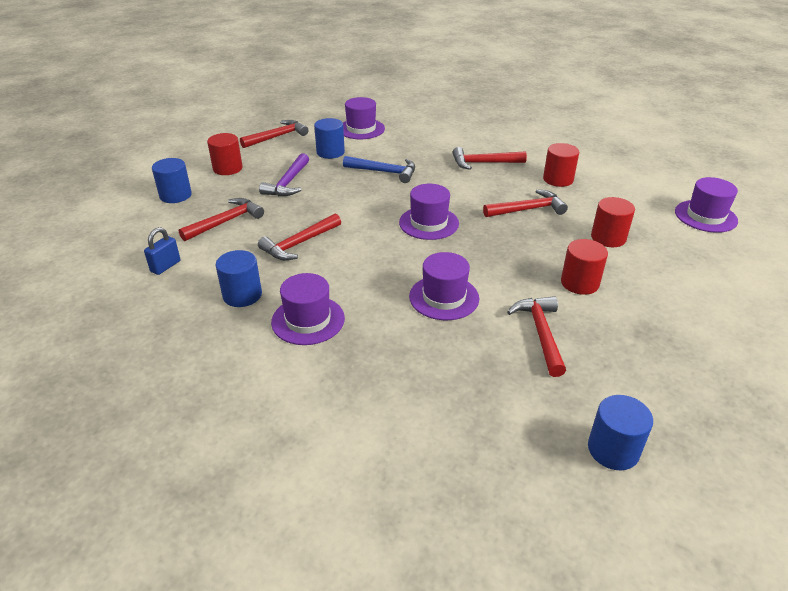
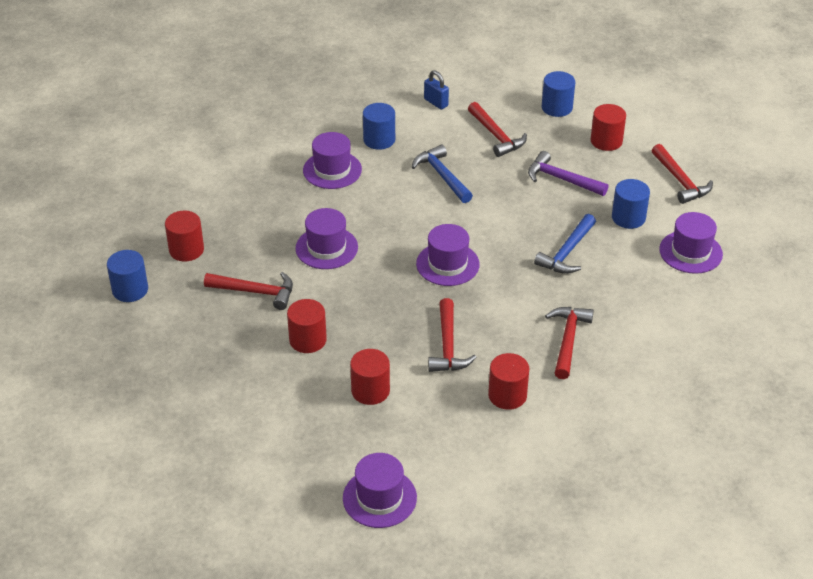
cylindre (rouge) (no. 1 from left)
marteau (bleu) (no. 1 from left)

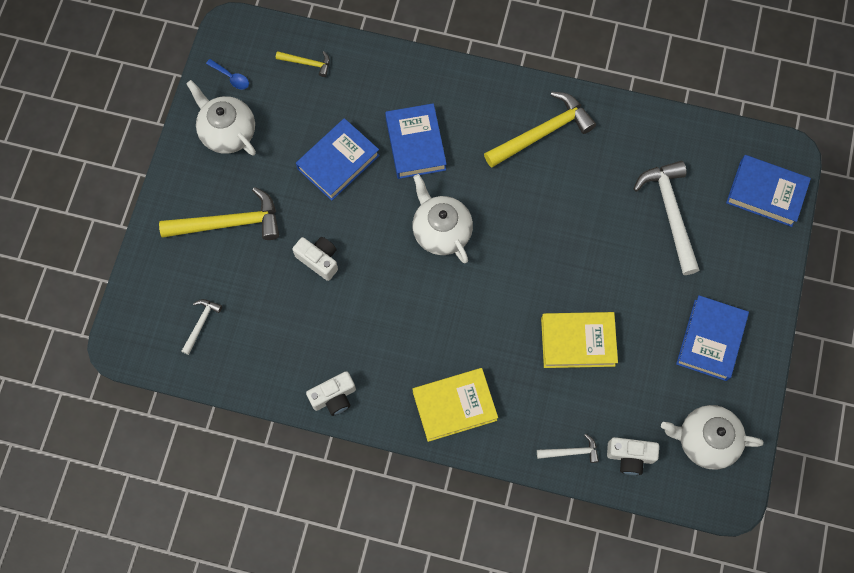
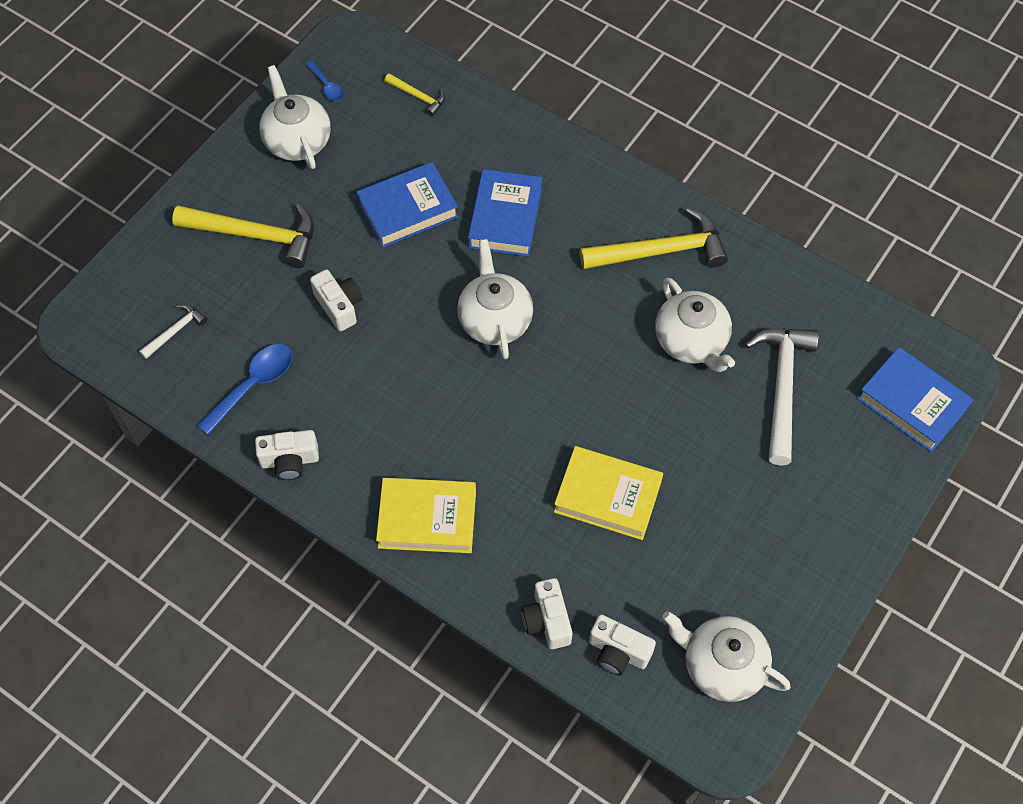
cuillère (bleu) (no. 1 from left)
appareil photo (blanc) (no. 3 from left)
théière (blanc) (no. 3 from left)
livre (bleu) (no. 3 from left in the first image)

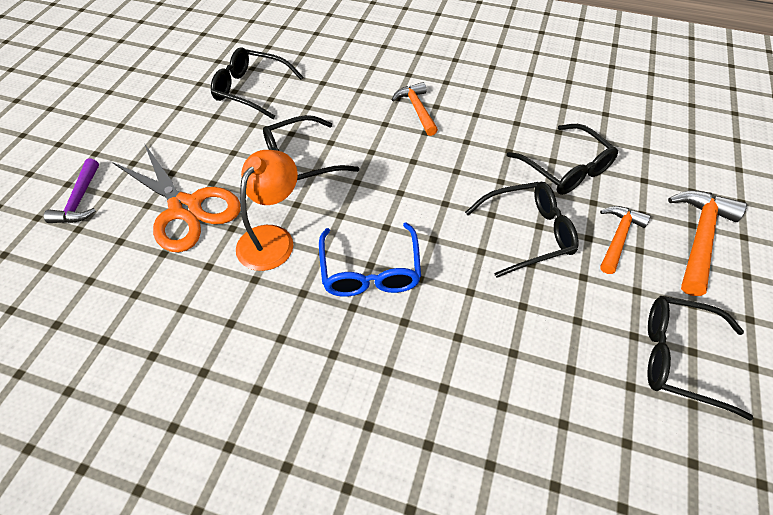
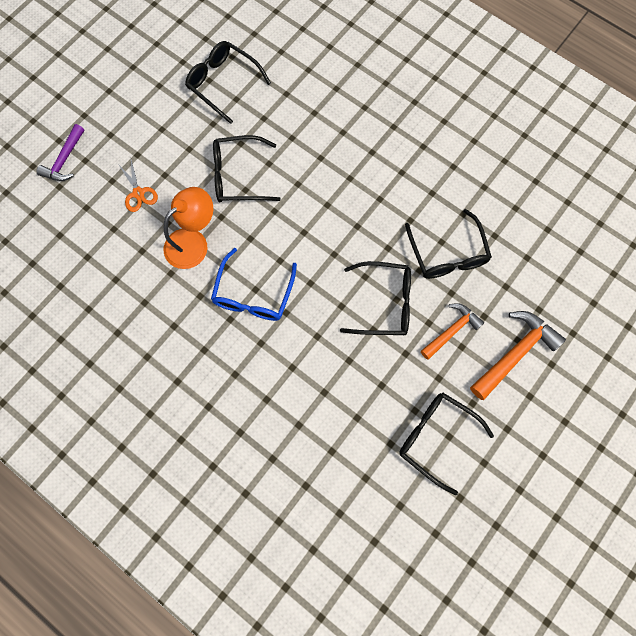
ciseaux (orange)
marteau (orange) (no. 1 from left in the first image)

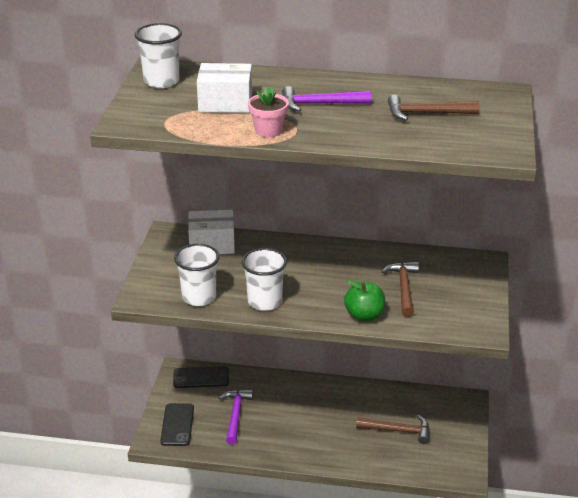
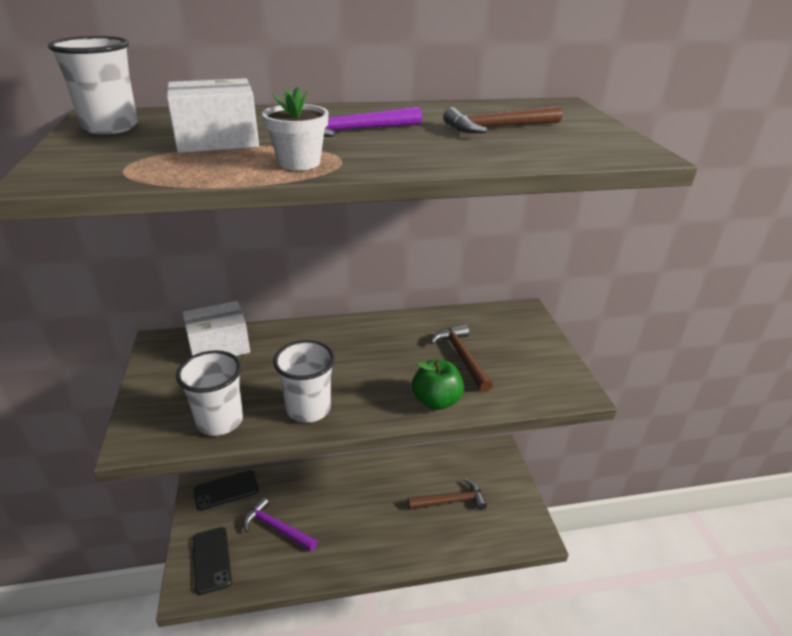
marteau (violet) (no. 1 from left)
pot de fleurs (blanc)

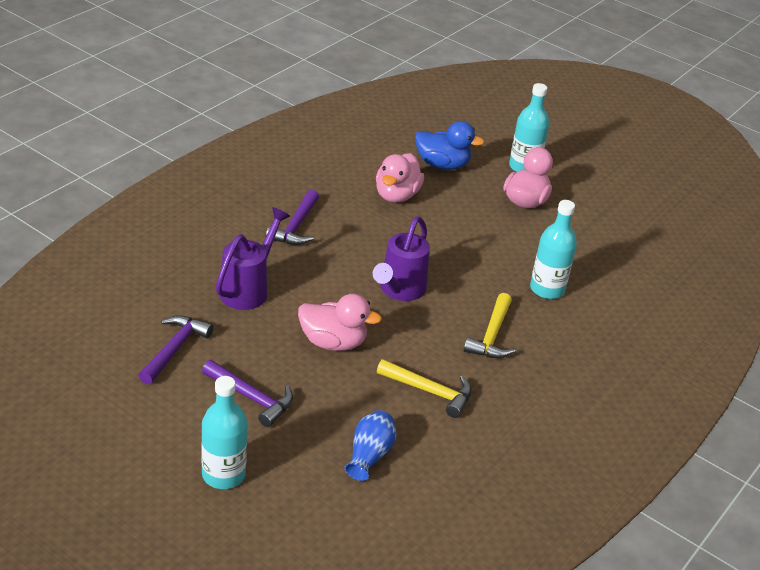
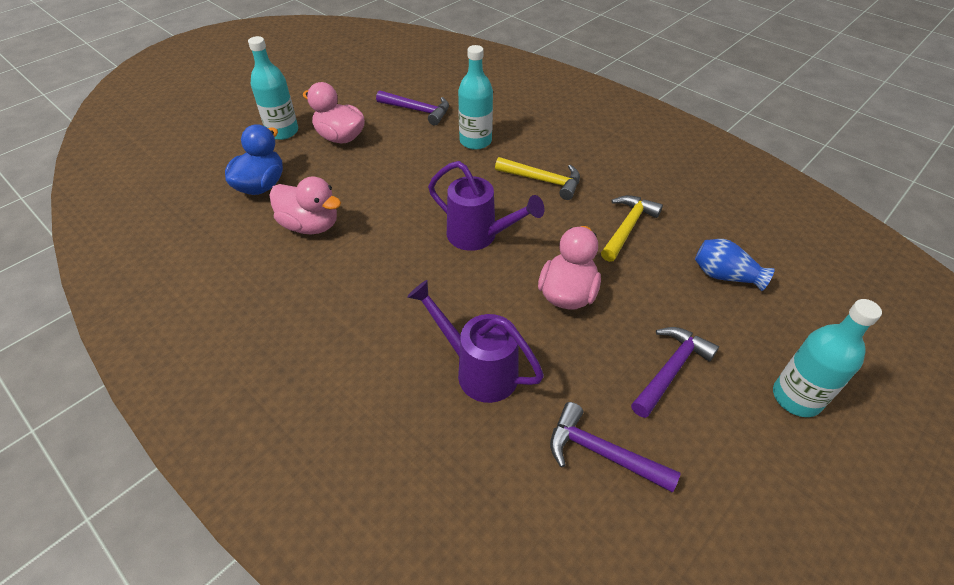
marteau (violet) (no. 1 from left)

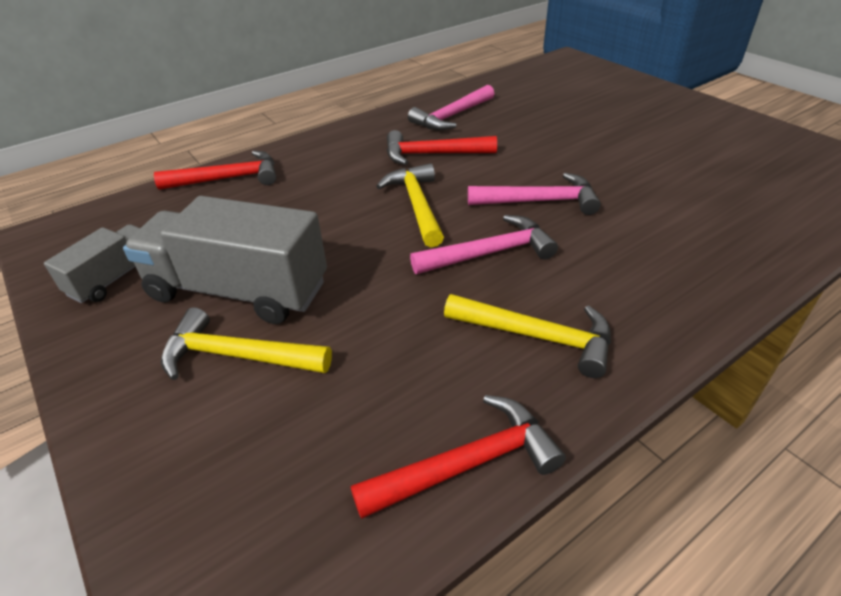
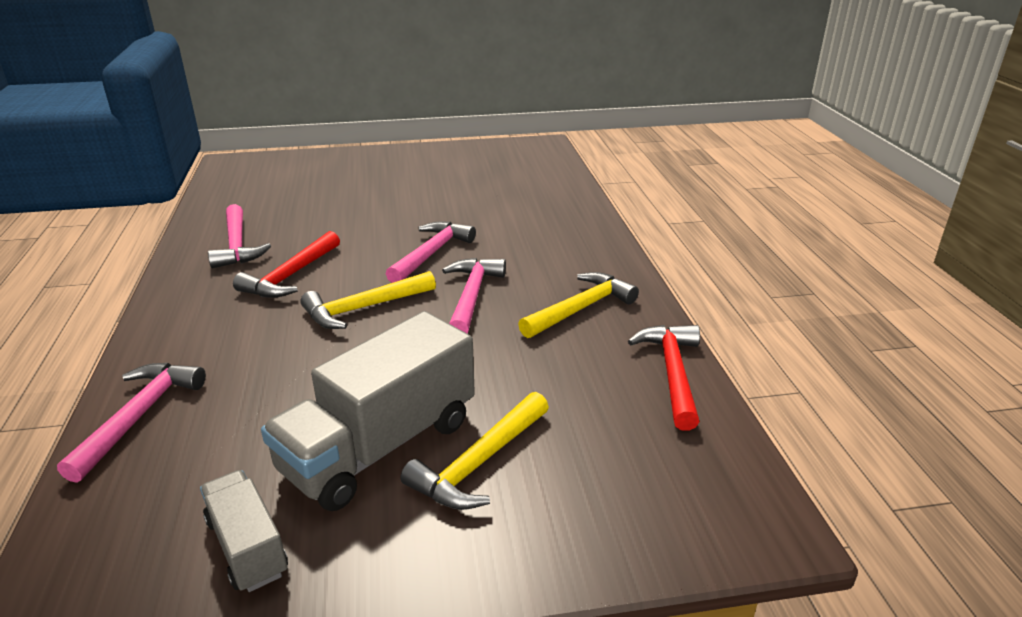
marteau (rose) (no. 1 from left)
marteau (jaune) (no. 1 from left)

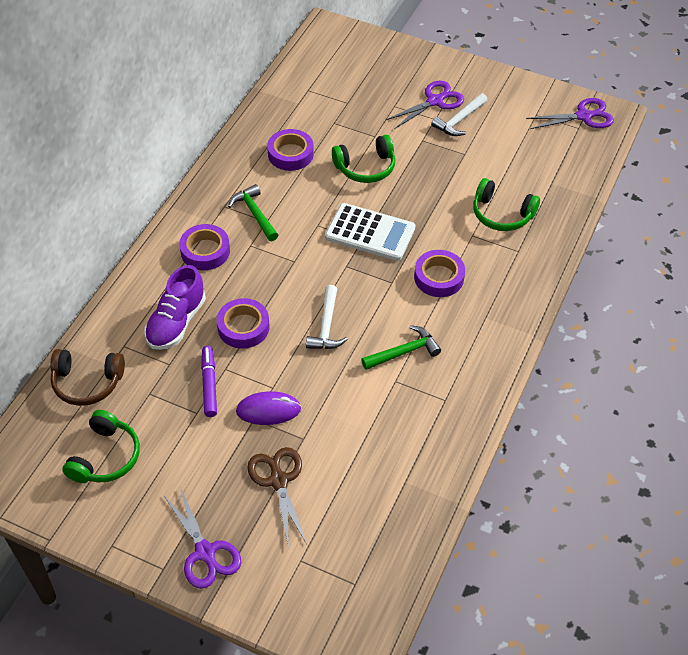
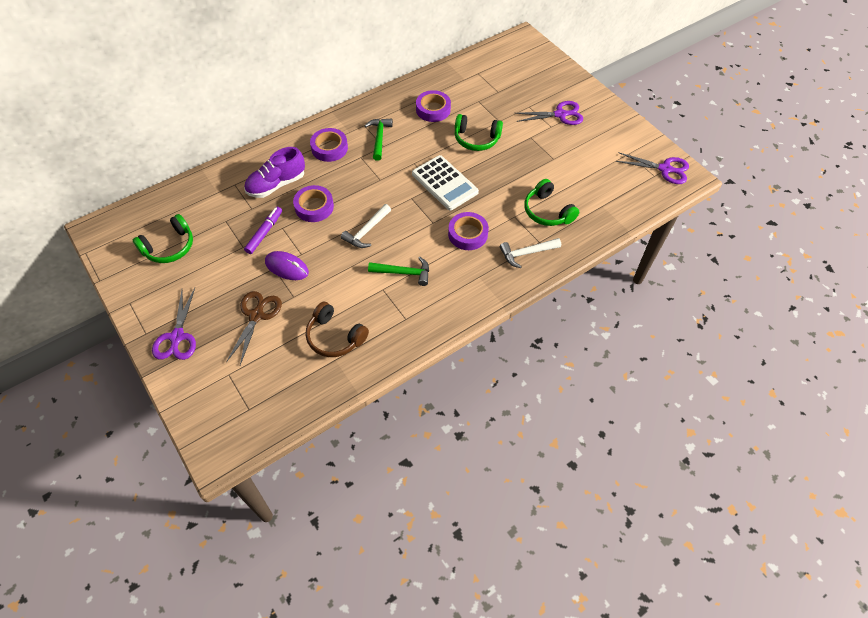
casque audio (marron)
marteau (blanc) (no. 2 from left)

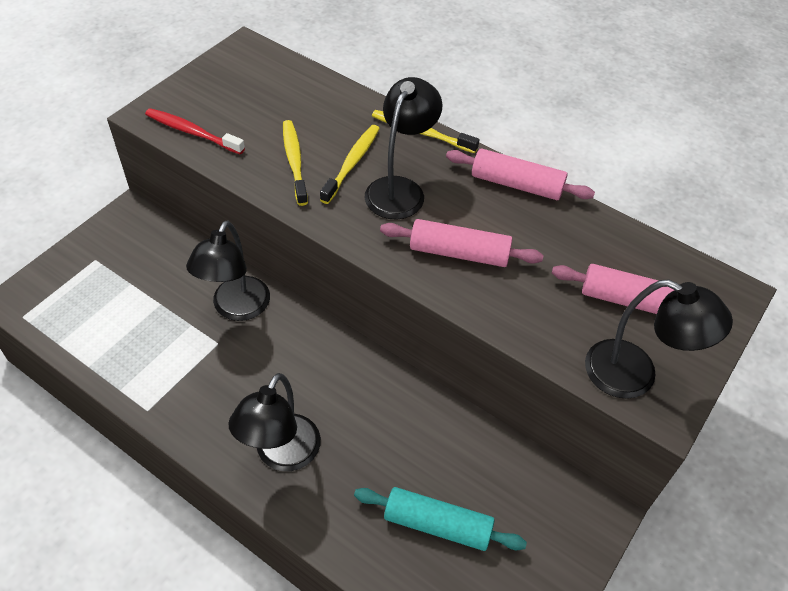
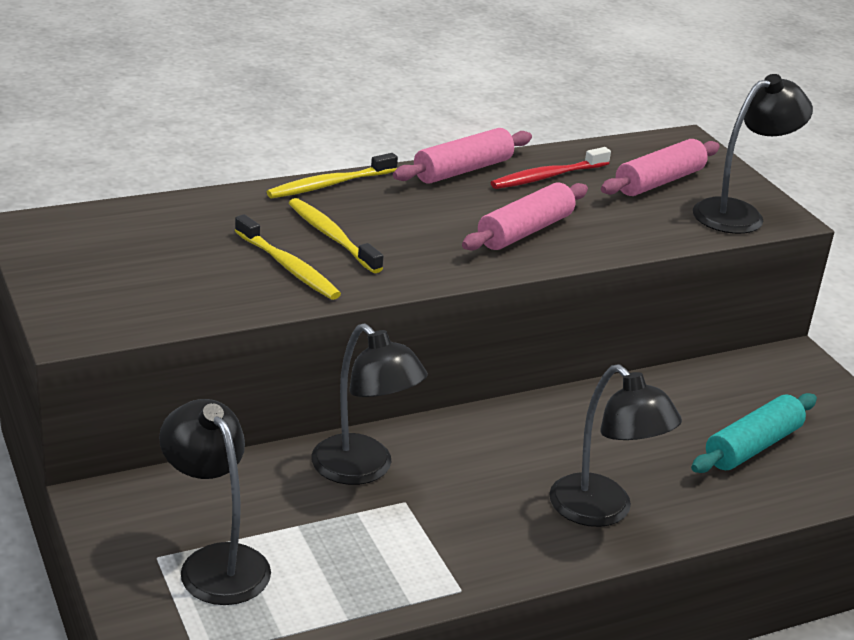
lampe (noir) (no. 1 from left)
brosse à dents (jaune) (no. 1 from left)
brosse à dents (rouge)

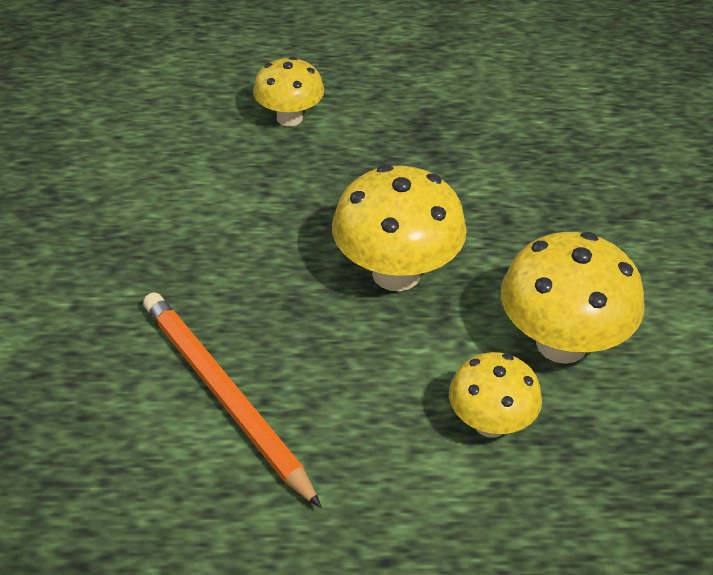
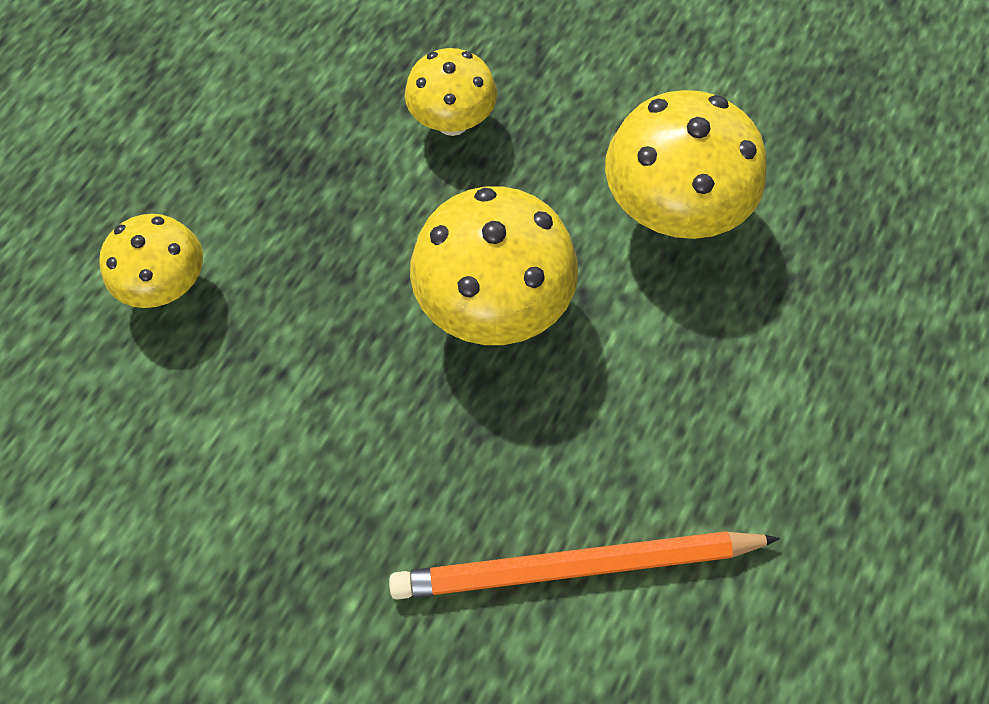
champignon (jaune) (no. 2 from left)

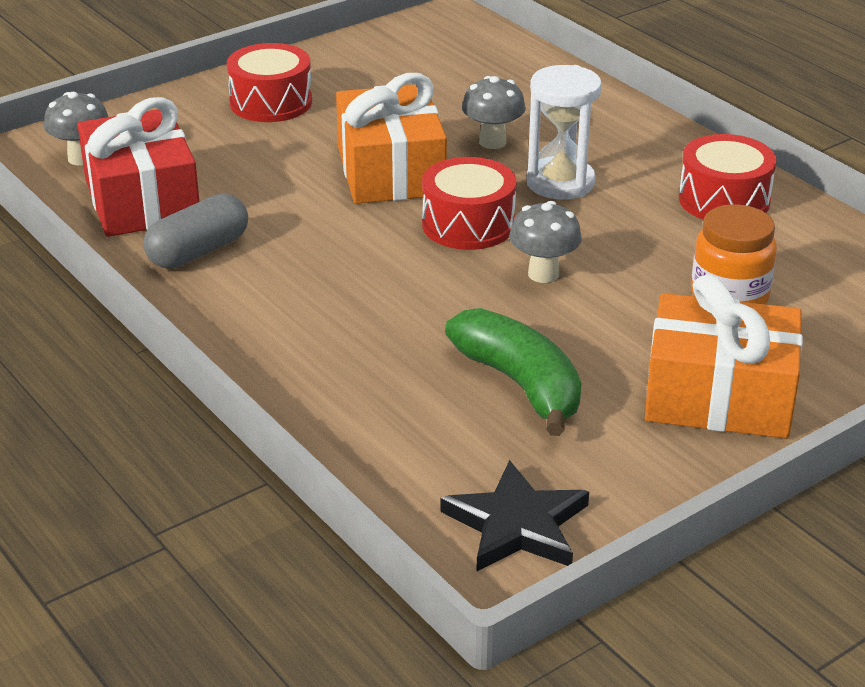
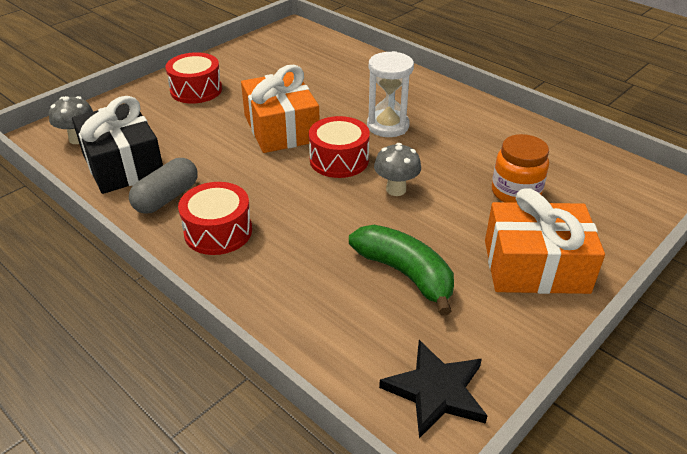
cadeau (noir)
tambour (rouge) (no. 2 from left)
champignon (gris) (no. 2 from left in the first image)

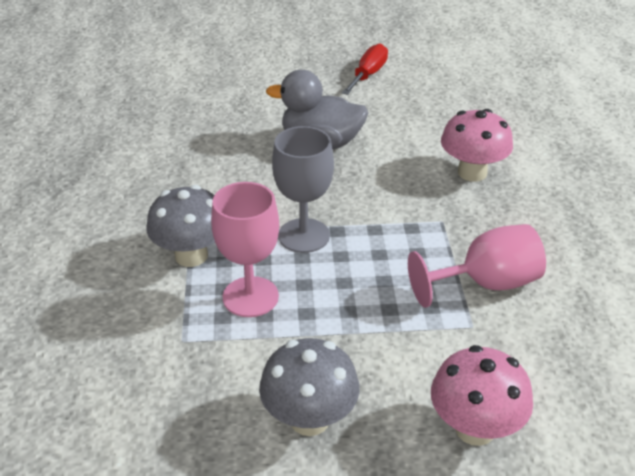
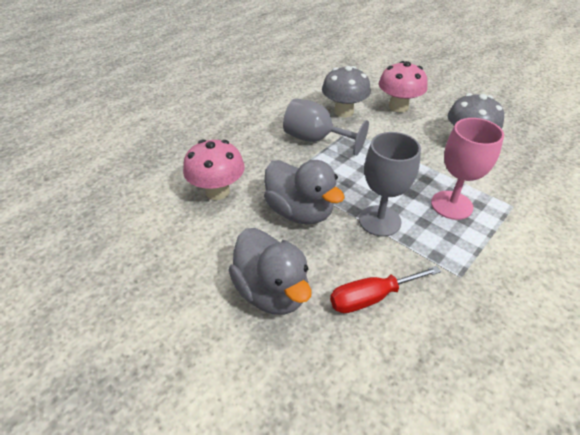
canard (gris) (no. 2 from left)
verre à pied (gris) (no. 1 from left)
champignon (gris) (no. 1 from left)
tournevis (rouge)

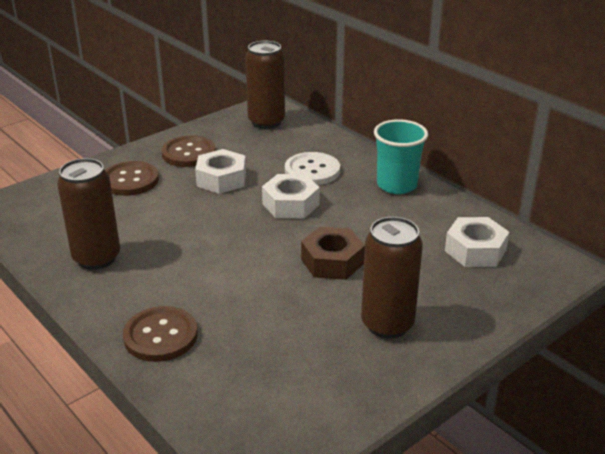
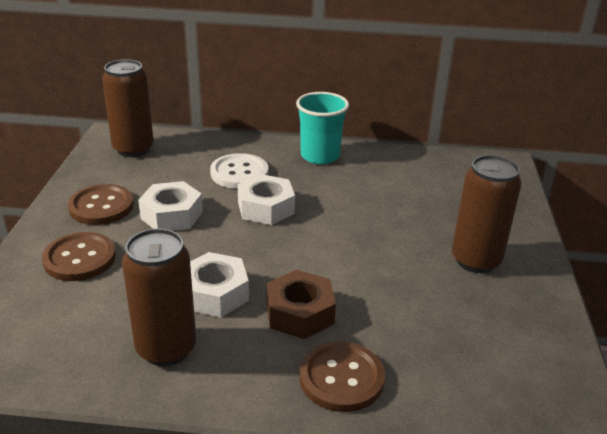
écrou (blanc) (no. 2 from left)
écrou (marron)

